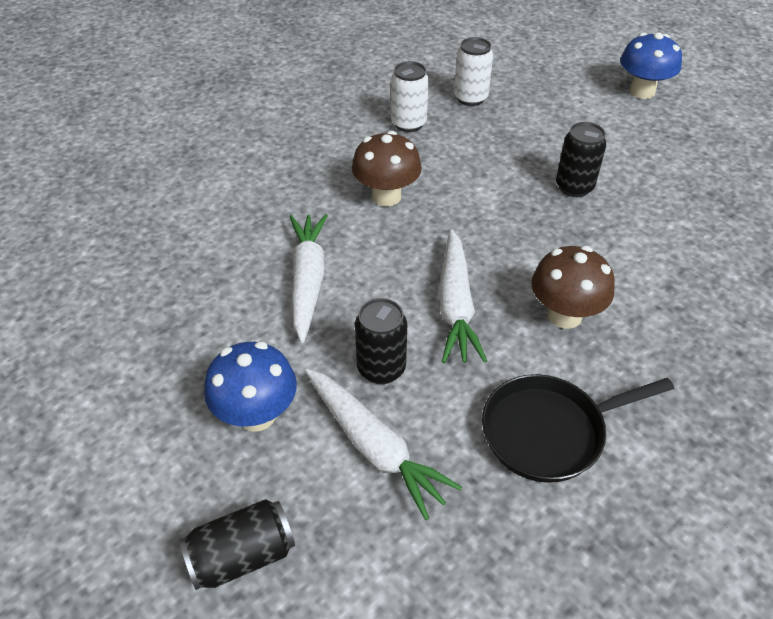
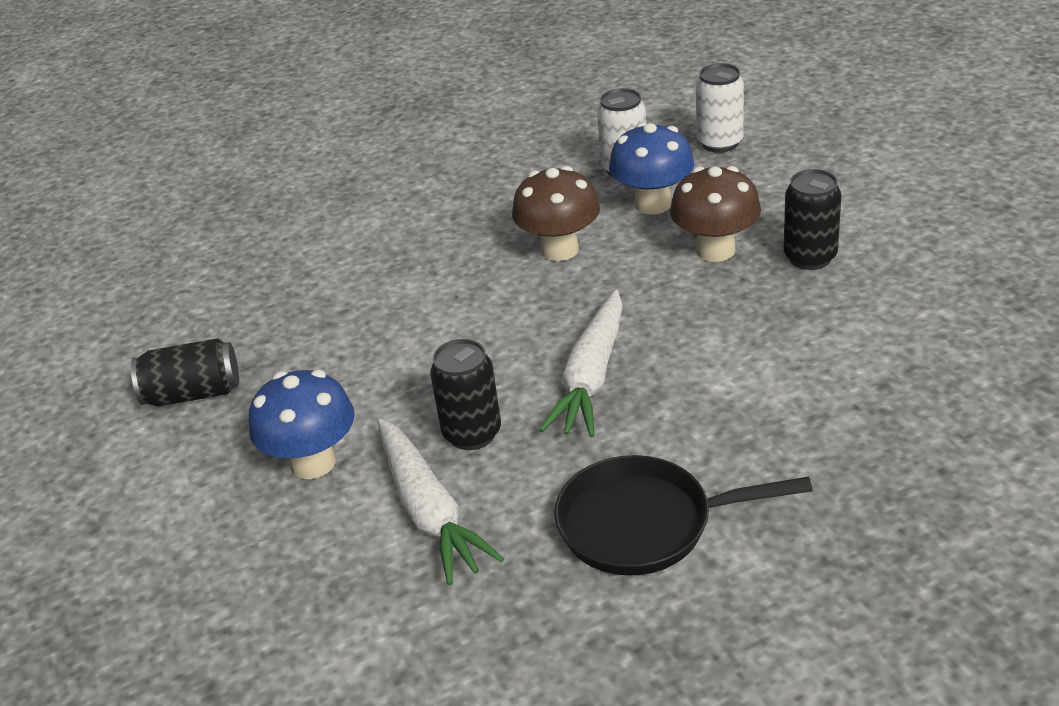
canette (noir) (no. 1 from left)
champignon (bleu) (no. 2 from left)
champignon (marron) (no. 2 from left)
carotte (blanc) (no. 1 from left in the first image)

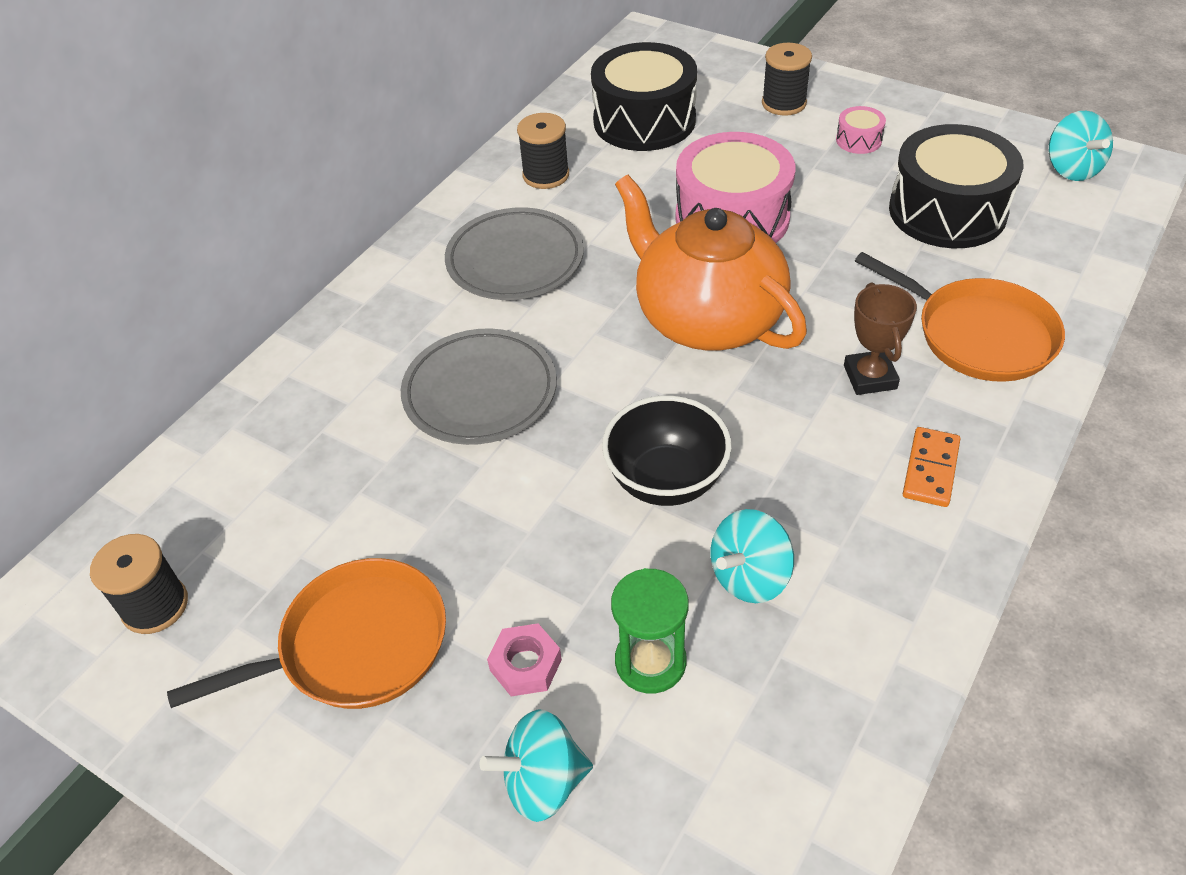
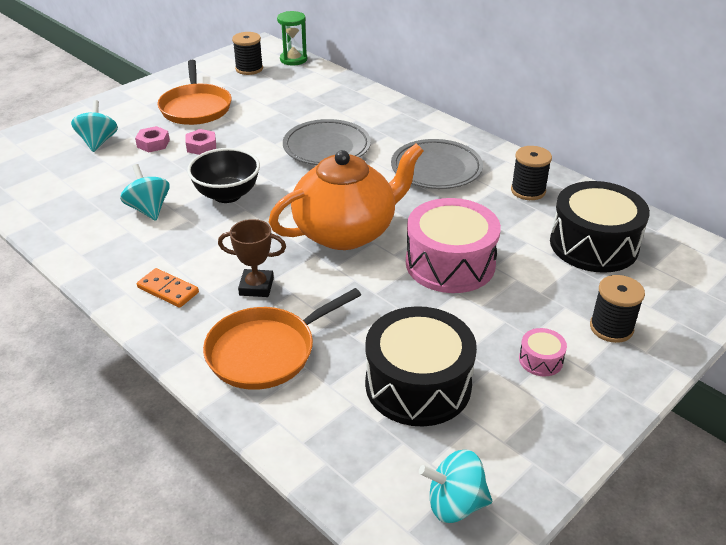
écrou (rose) (no. 2 from left)
sablier (vert)

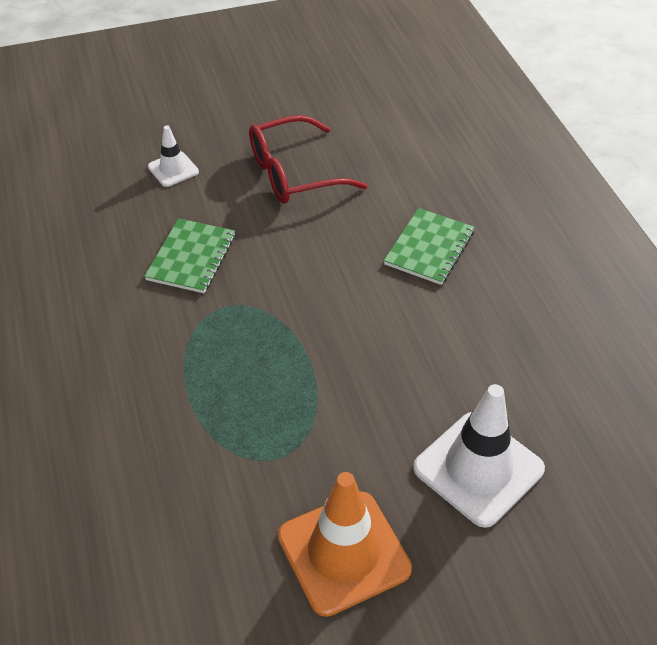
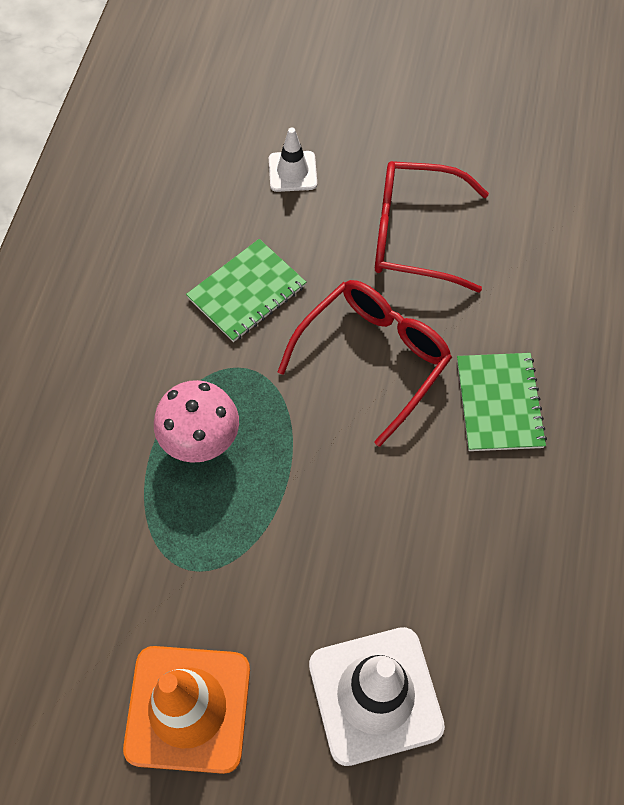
champignon (rose)
lunettes (rouge) (no. 1 from left)
carnet (vert) (no. 2 from left)

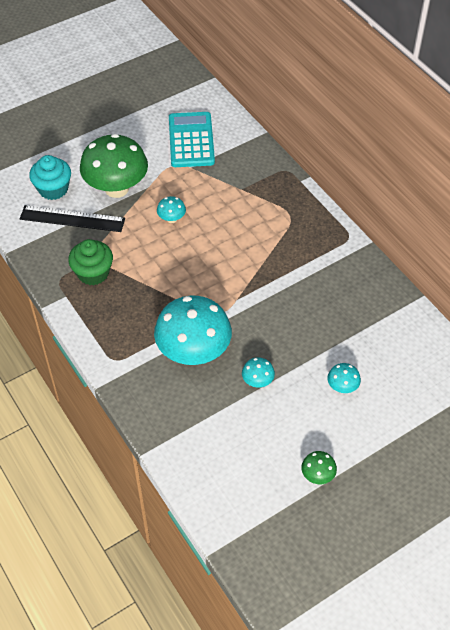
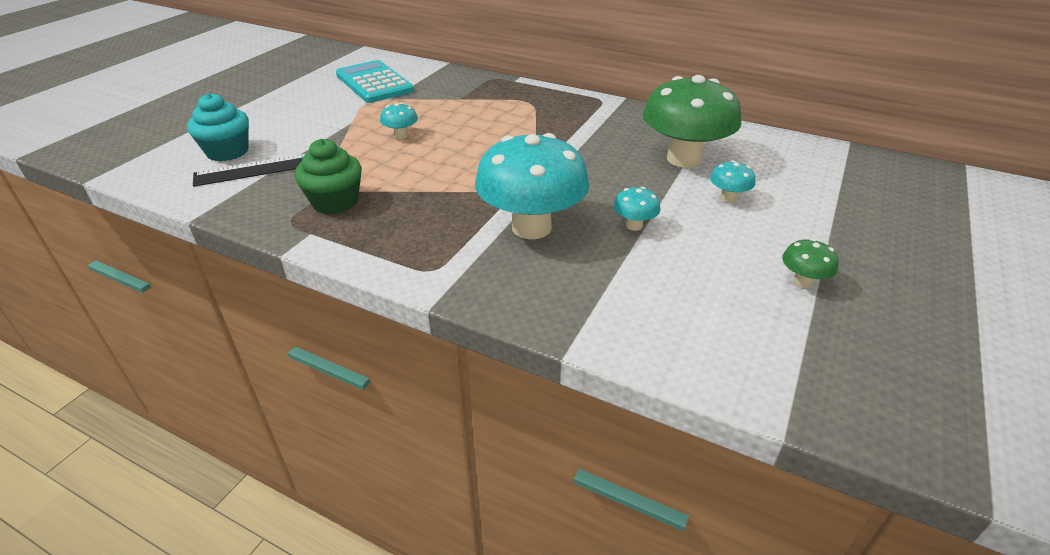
champignon (vert) (no. 1 from left)

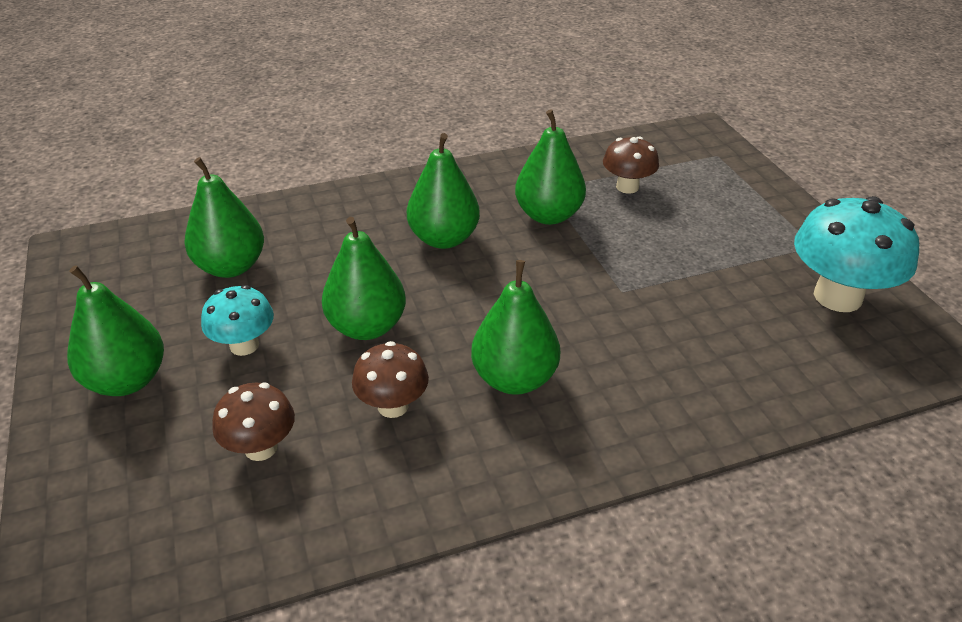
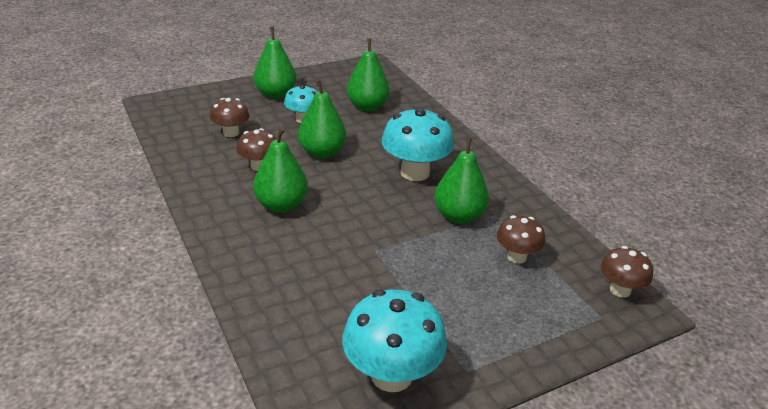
champignon (turquoise) (no. 3 from left)
champignon (marron) (no. 4 from left)

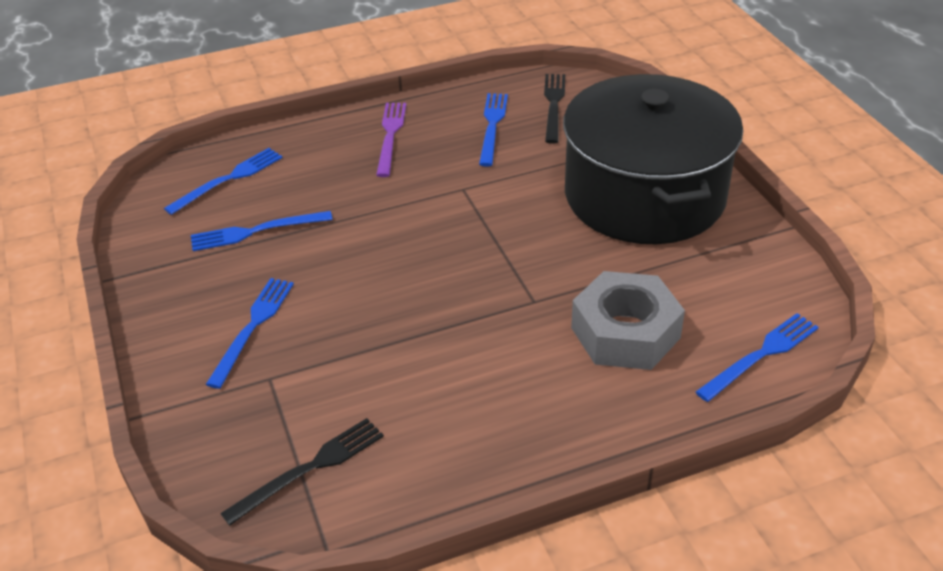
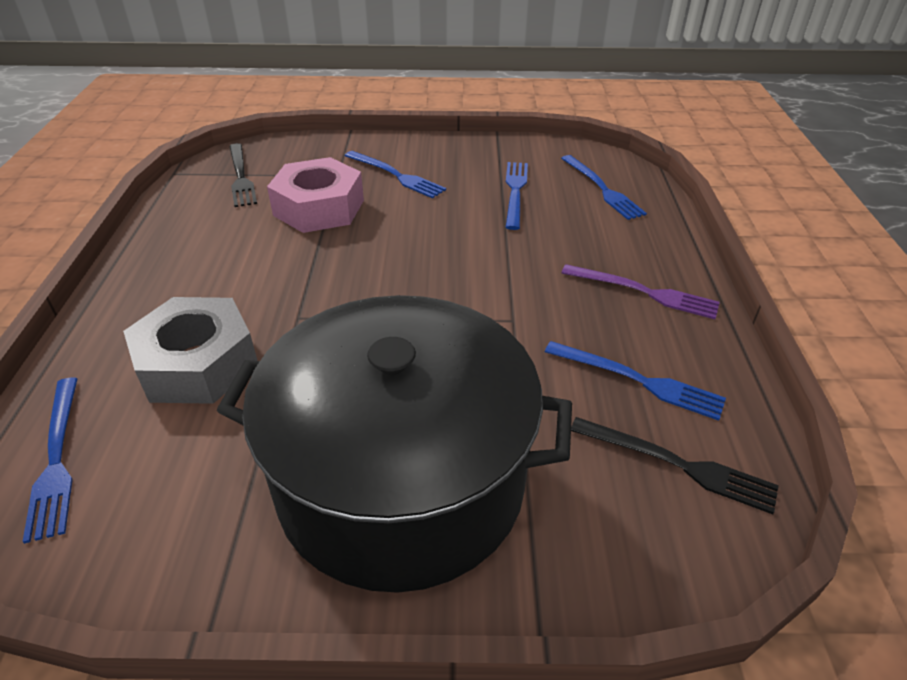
écrou (rose)

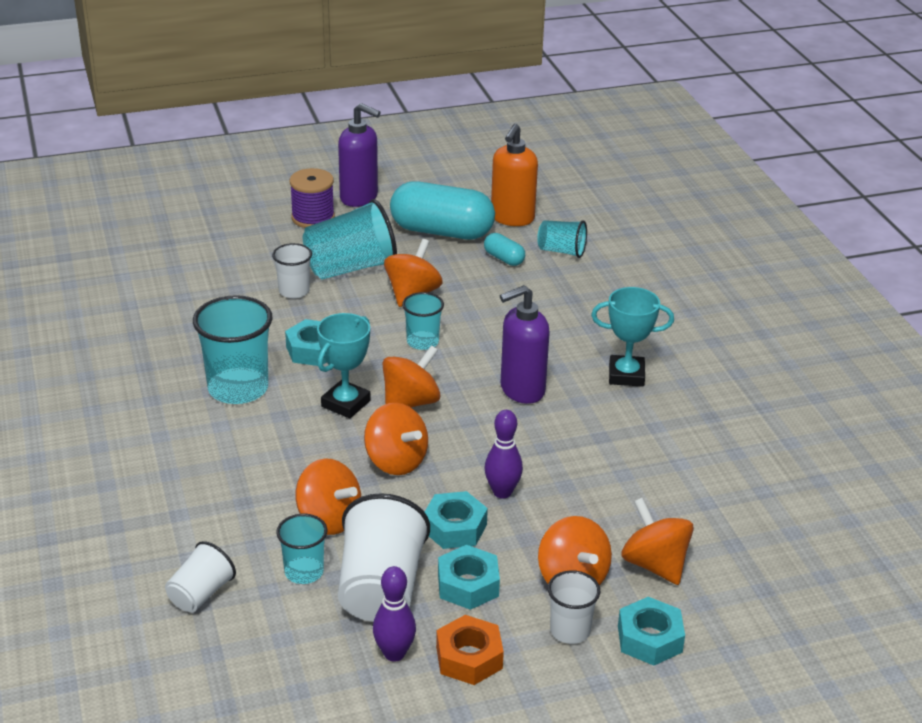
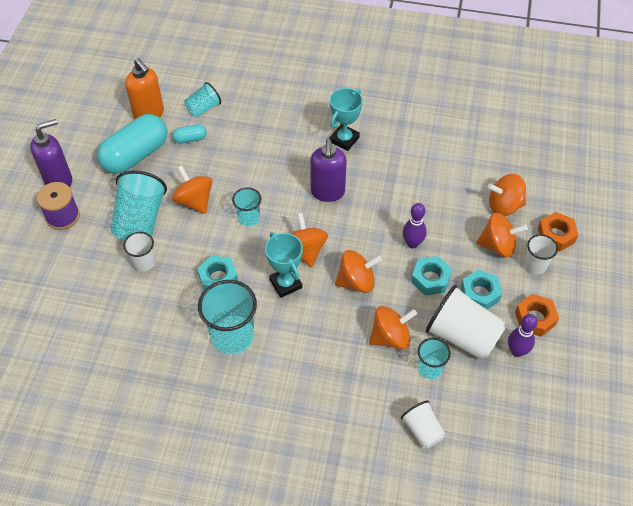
écrou (orange) (no. 2 from left)

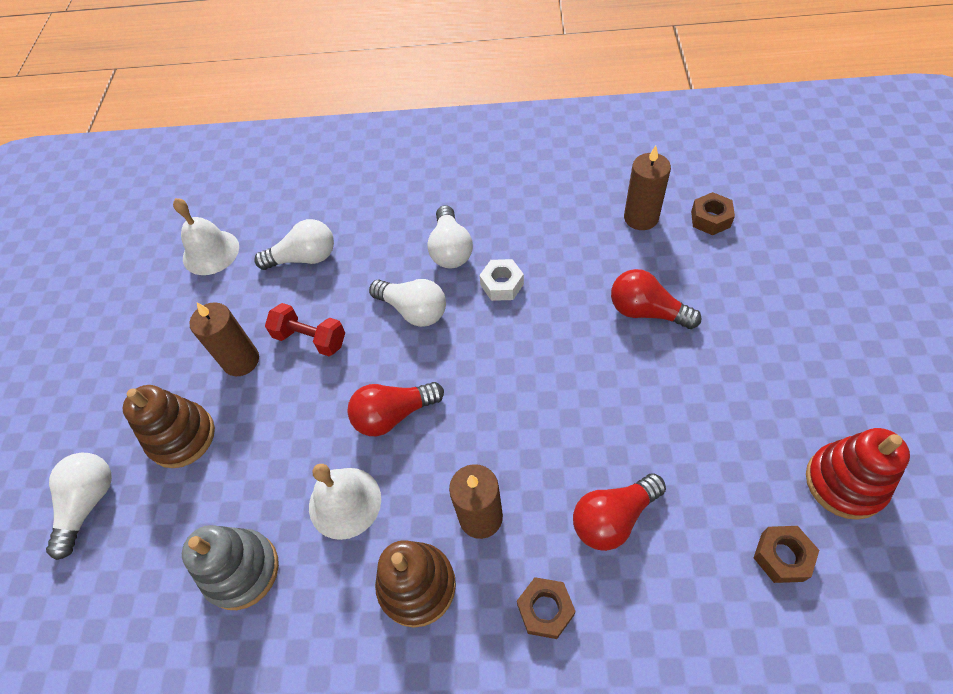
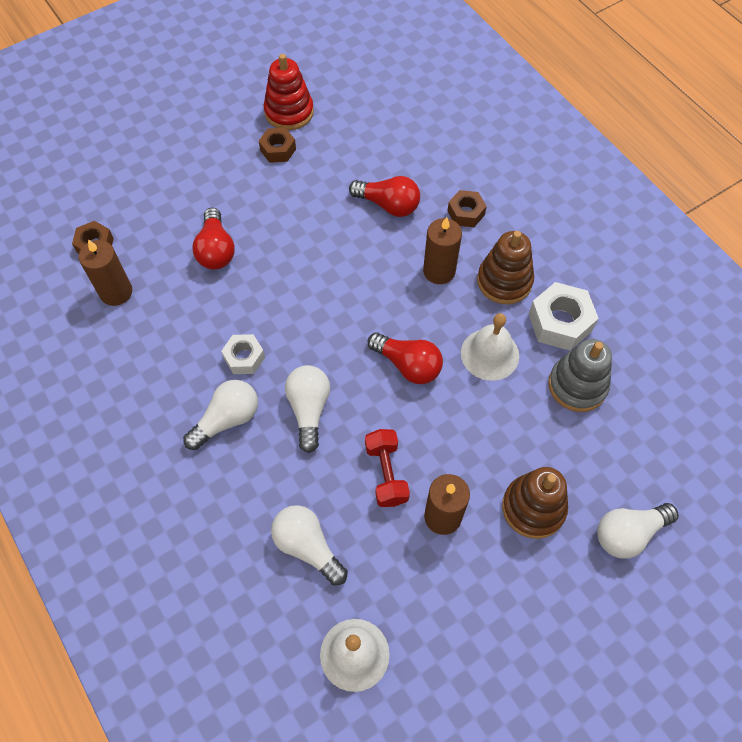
écrou (marron) (no. 2 from left)
écrou (blanc) (no. 2 from left)

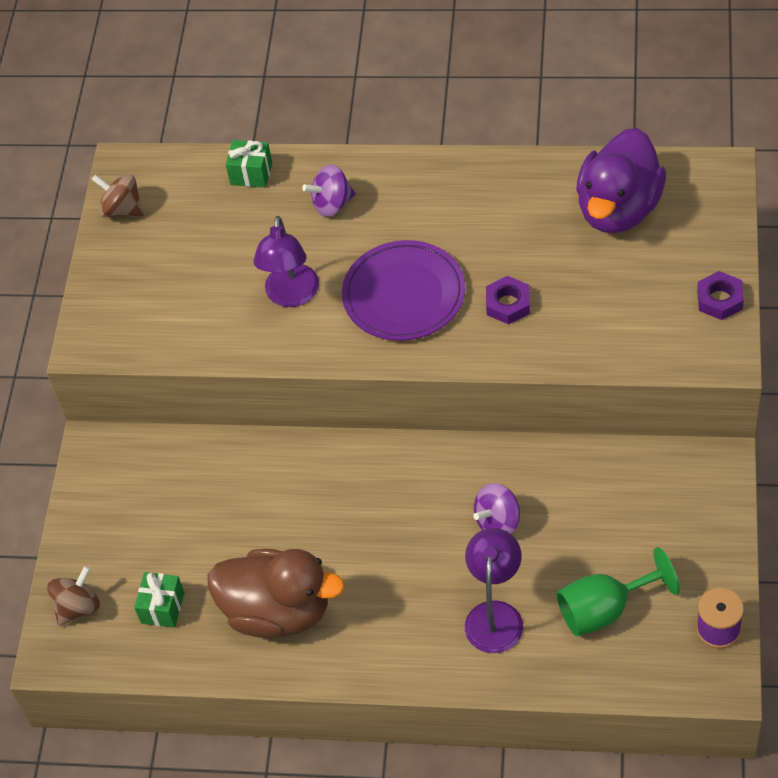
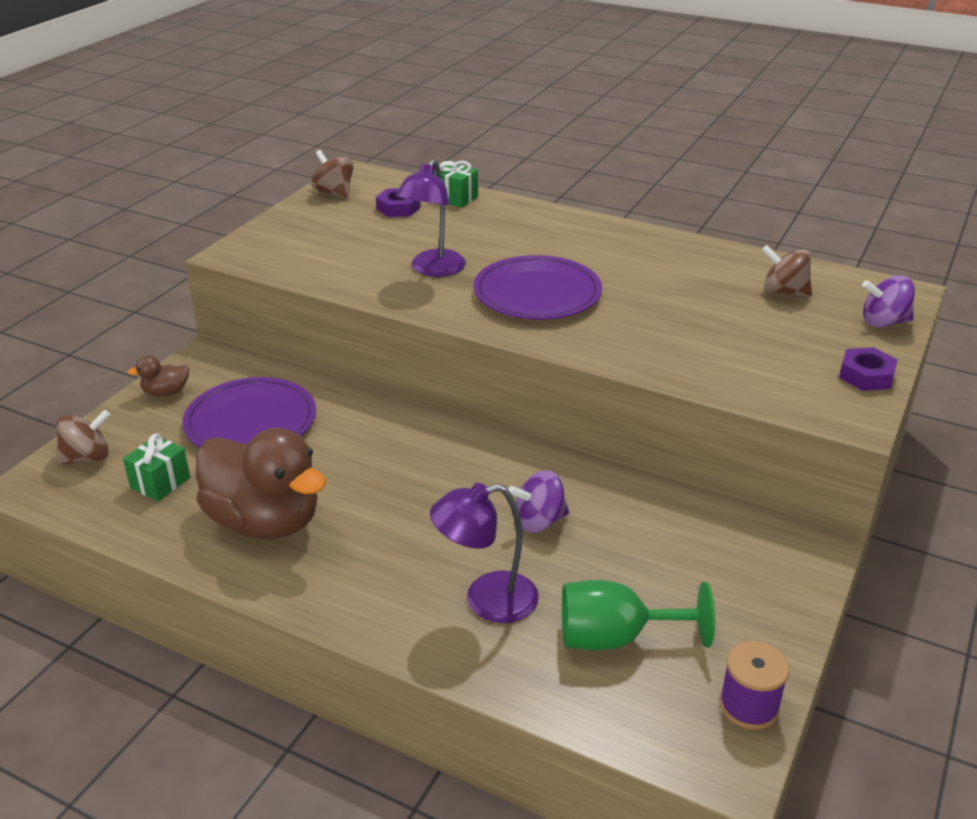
canard (marron) (no. 1 from left)
assiette (violet) (no. 1 from left)
écrou (violet) (no. 1 from left)
lampe (violet) (no. 2 from left)
toupie (marron) (no. 3 from left)
toupie (violet) (no. 2 from left)

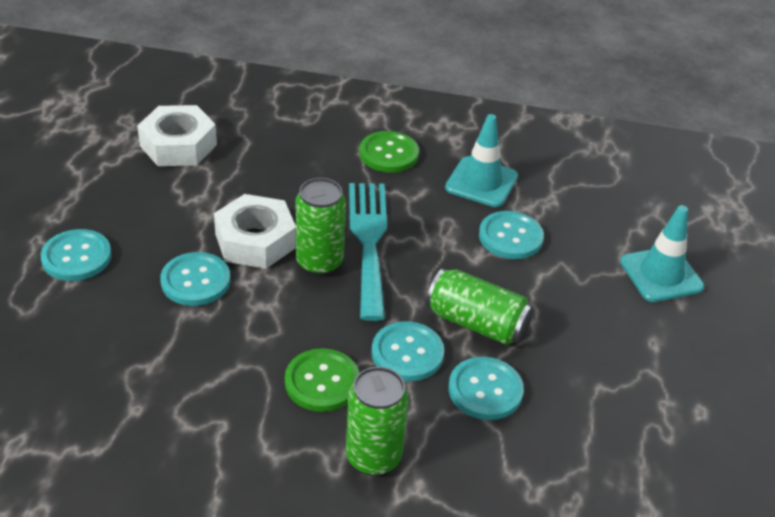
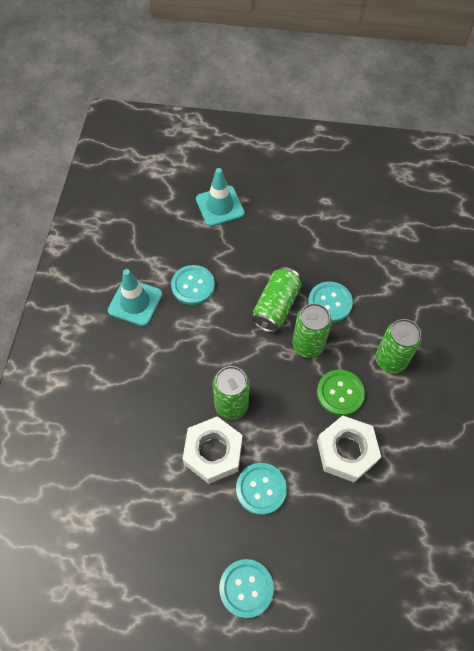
canette (vert) (no. 3 from left)
écrou (blanc) (no. 2 from left)
fourchette (turquoise)
bouton (vert) (no. 2 from left in the first image)

